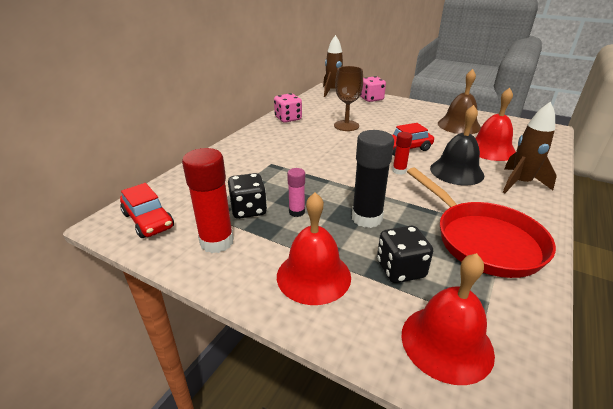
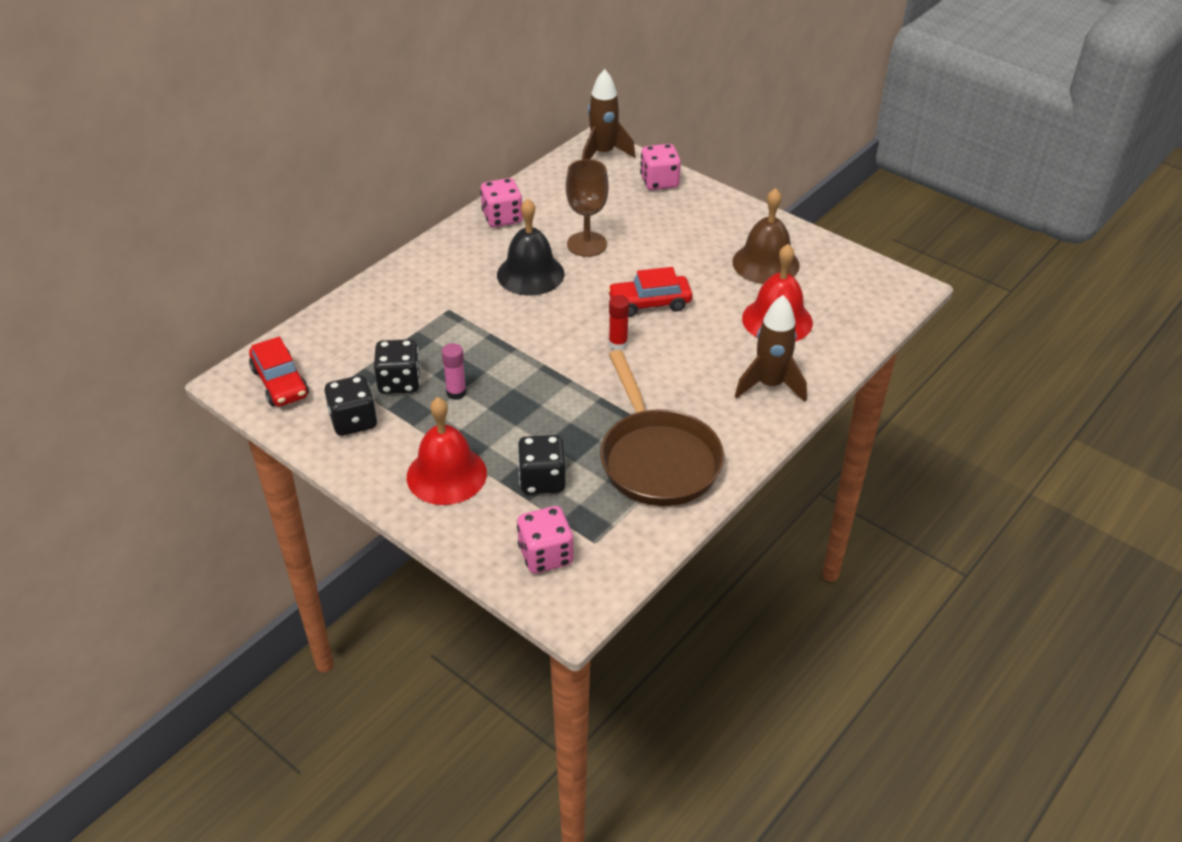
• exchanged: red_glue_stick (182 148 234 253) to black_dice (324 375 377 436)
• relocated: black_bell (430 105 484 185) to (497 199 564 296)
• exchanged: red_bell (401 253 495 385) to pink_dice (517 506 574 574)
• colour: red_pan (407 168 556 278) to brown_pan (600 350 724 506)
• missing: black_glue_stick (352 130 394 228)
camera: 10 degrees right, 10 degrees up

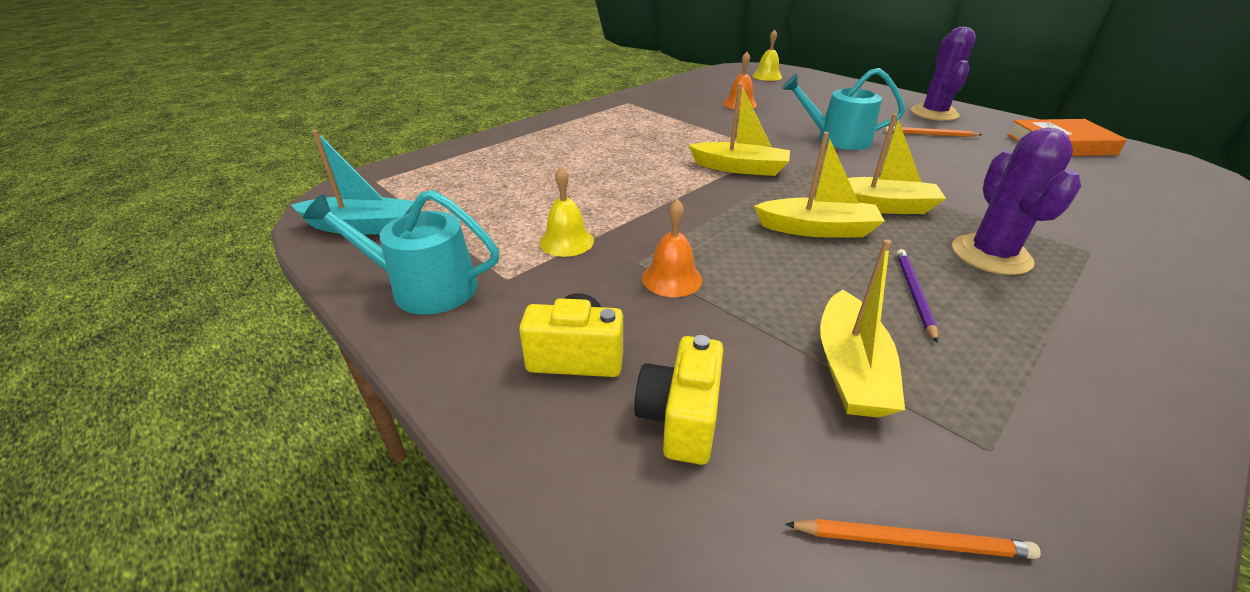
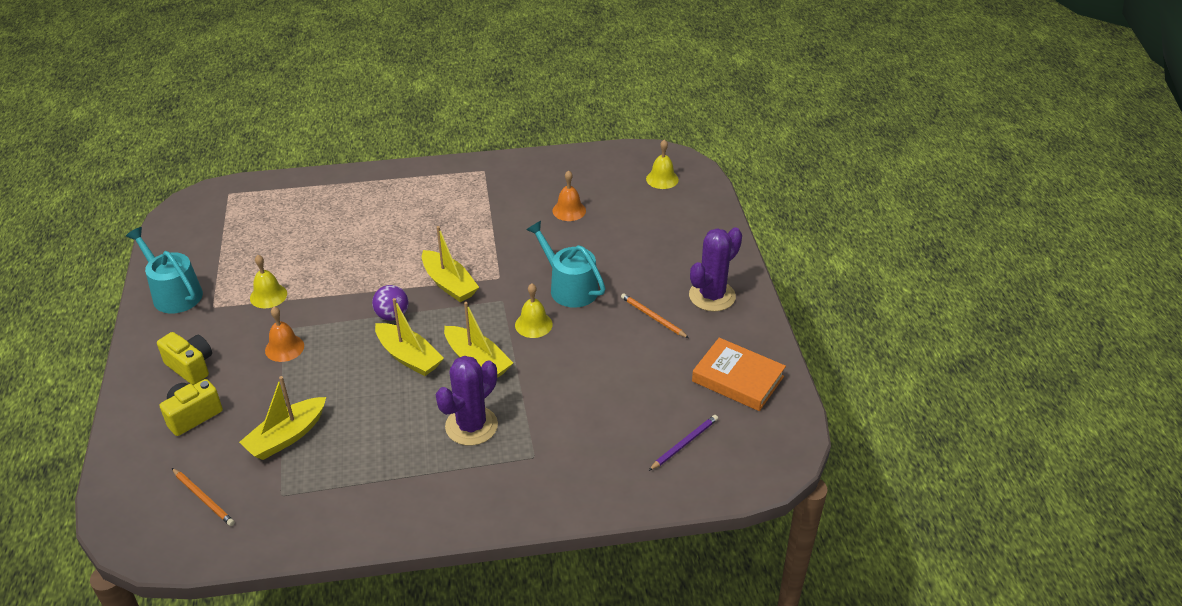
• appeared: purple_ball (372 285 409 321)
• appeared: yellow_bell (515 283 553 338)
• relocated: purple_pencil (896 249 938 343) to (649 415 718 471)
• missing: turquoise_boat (291 130 414 235)
camera: 35 degrees right, 5 degrees up

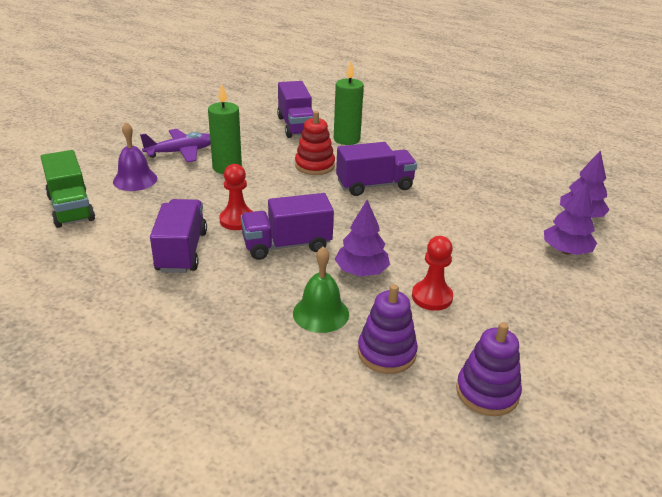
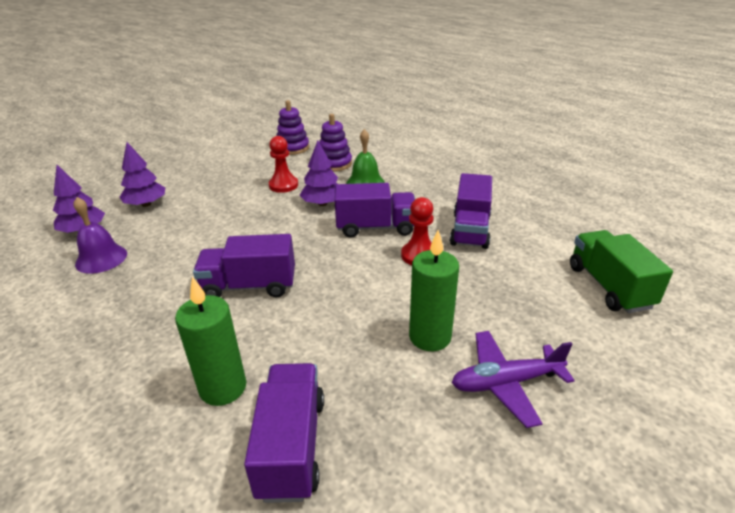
• relocated: purple_bell (113 122 158 191) to (73 197 127 274)
• missing: red_stacking_toy (295 111 335 175)
camera: 165 degrees left, 0 degrees up

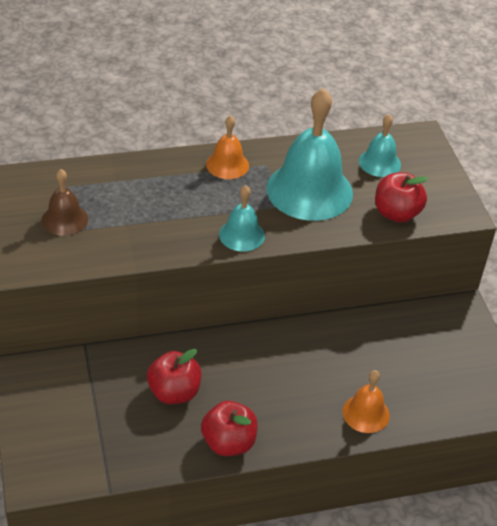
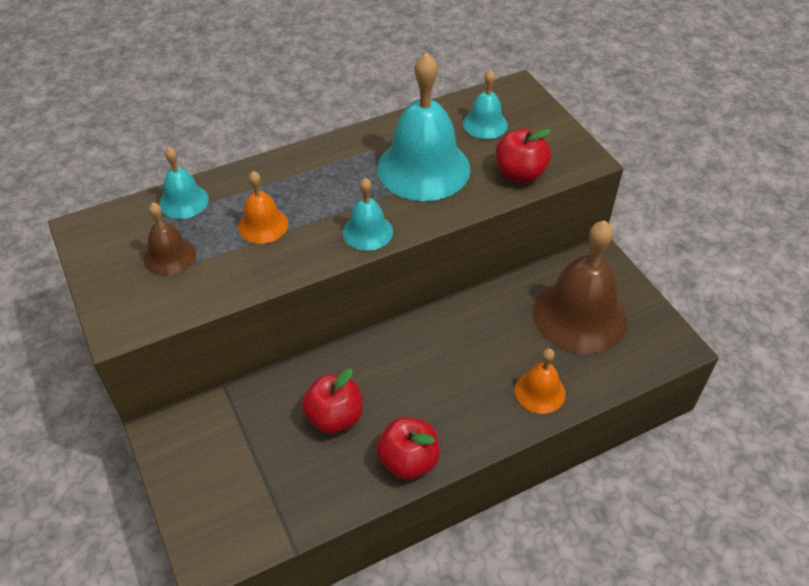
• appeared: turquoise_bell (159 147 209 219)
• relocated: orange_bell (206 115 249 179) to (238 171 288 244)
• appeared: brown_bell (533 220 627 354)
camera: 10 degrees left, 5 degrees up

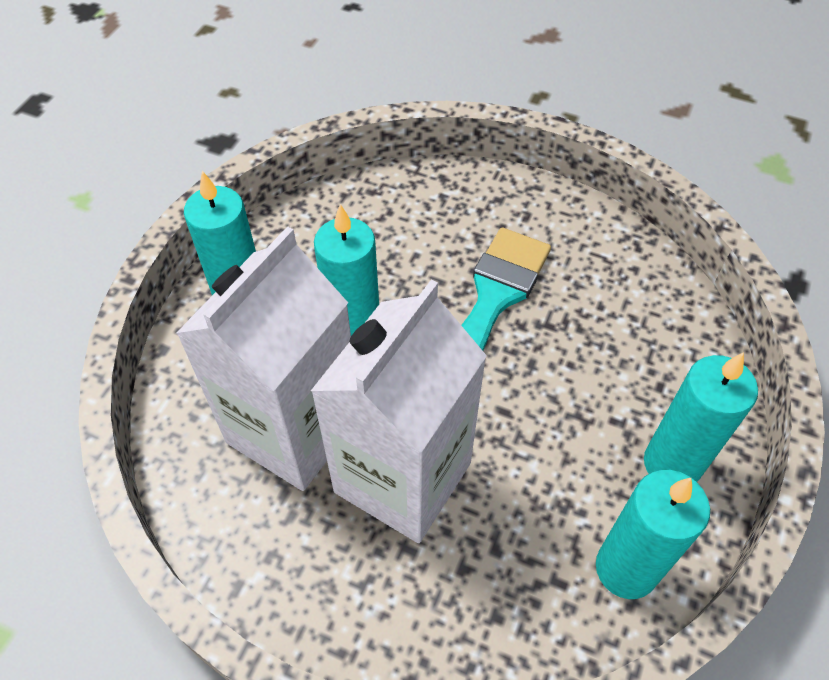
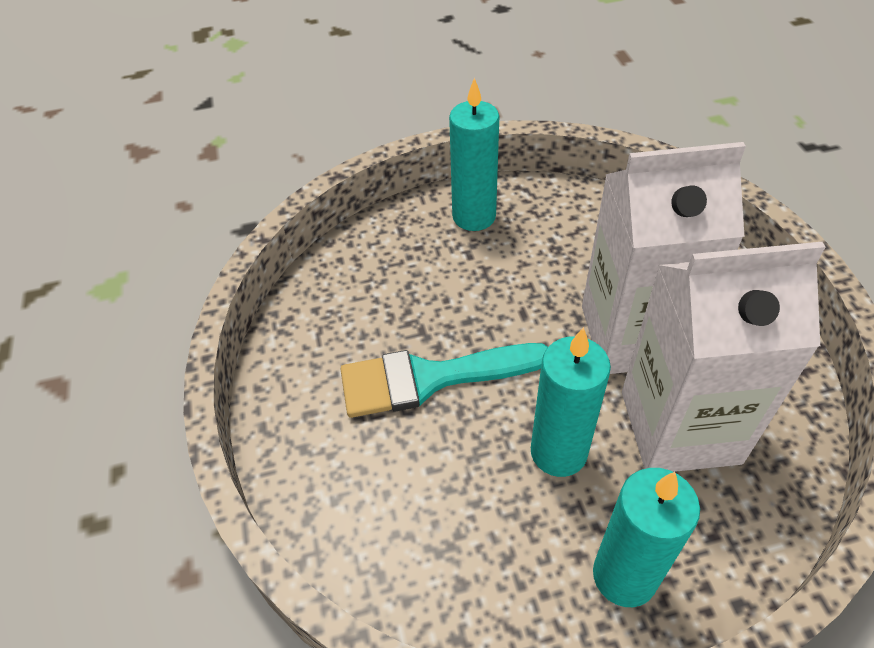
• missing: turquoise_candle (596 470 710 599)
camera: 125 degrees left, 5 degrees down

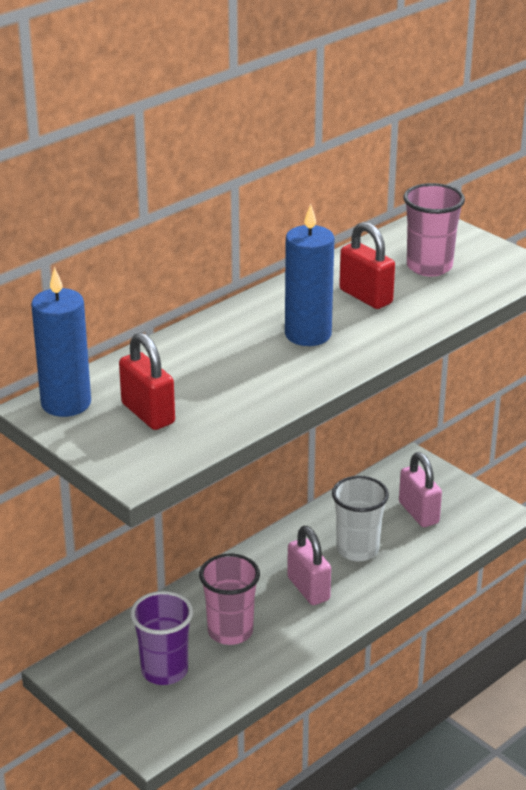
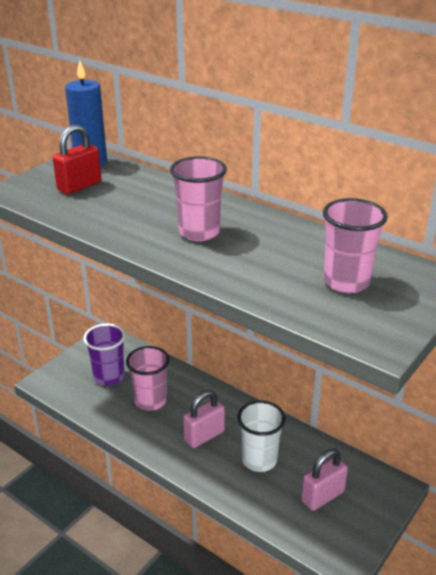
• exchanged: blue_candle (285 204 334 346) to pink_cup (170 156 227 241)
• missing: red_padlock (339 222 395 309)
camera: 80 degrees right, 0 degrees up

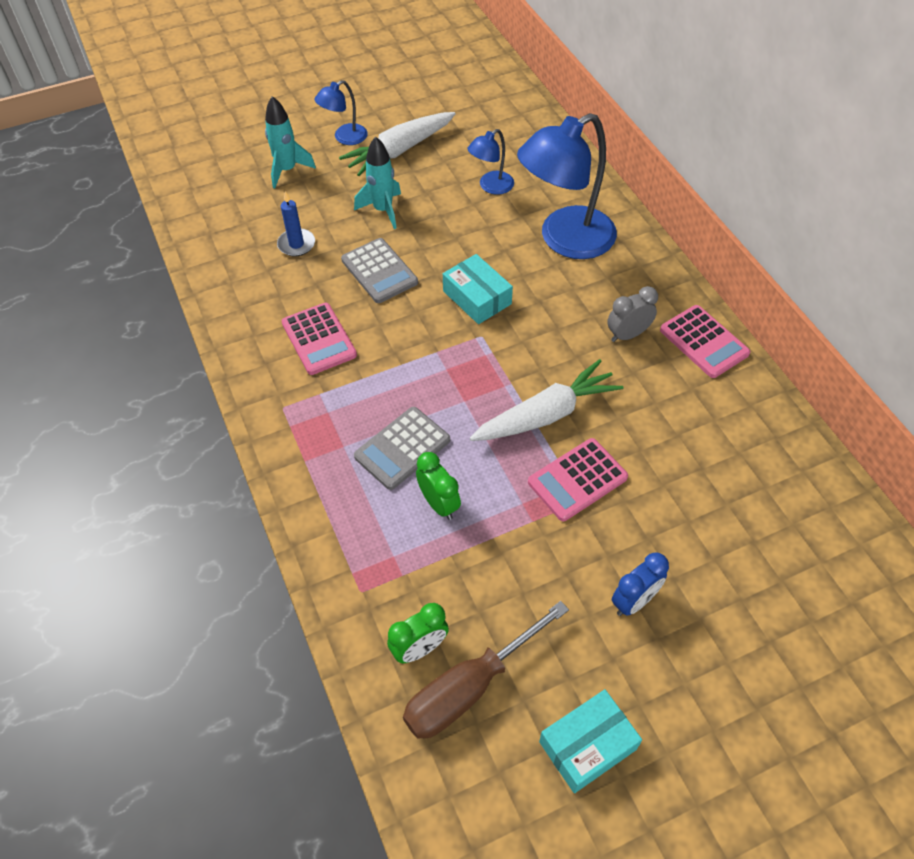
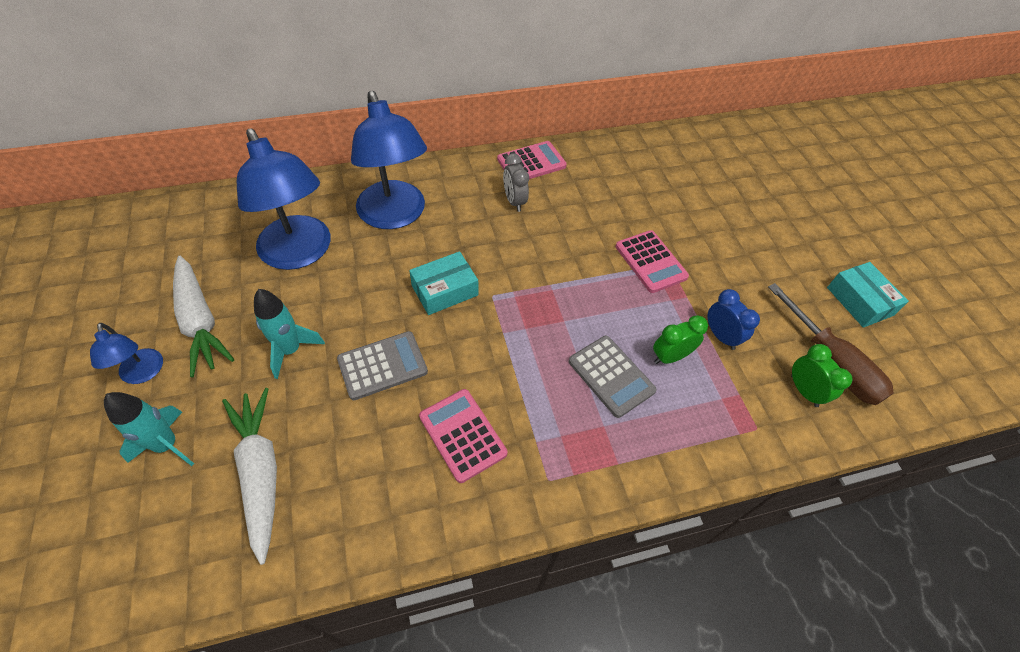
• relocated: white_carrot (470 359 624 441) to (222 388 277 565)
• size: blue_lamp (467 129 514 195) = (237 129 331 270) x2.06
• spun: pink_calculator (282 303 357 375) = (419 389 508 483) 105 degrees counterclockwise
• relocated: blue_clock (612 552 669 616) to (708 289 760 350)
• missing: blue_candle (277 191 315 256)
camera: 85 degrees left, 0 degrees up

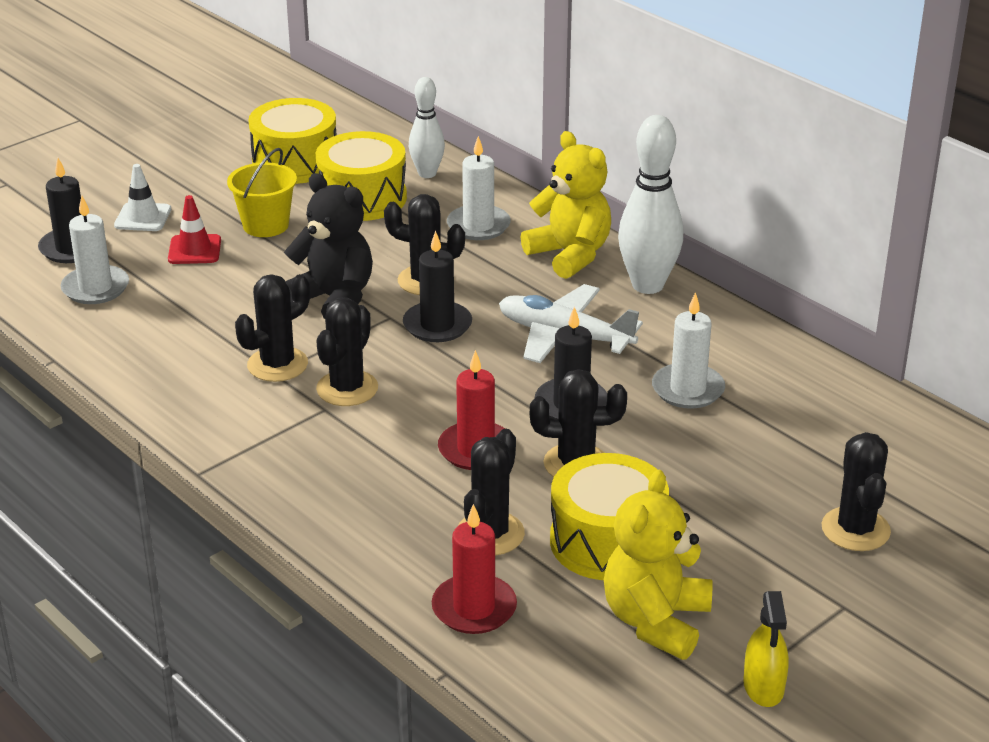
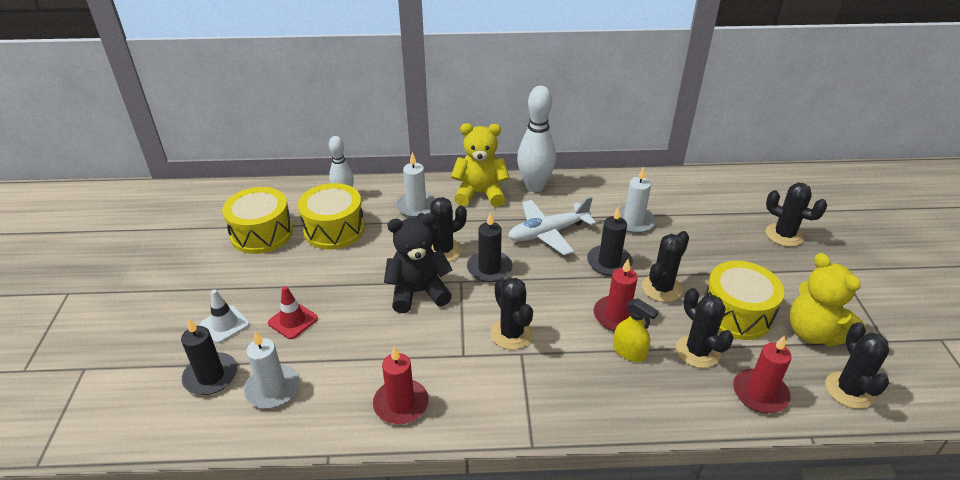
• appeared: red_candle (373 346 429 424)
• relocated: yellow_spray_bottle (743 591 789 707) to (613 298 659 362)
• relocated: black_cactus (235 274 310 382) to (825 322 889 409)
• missing: yellow_bucket (227 148 297 237)
camera: 50 degrees left, 5 degrees up

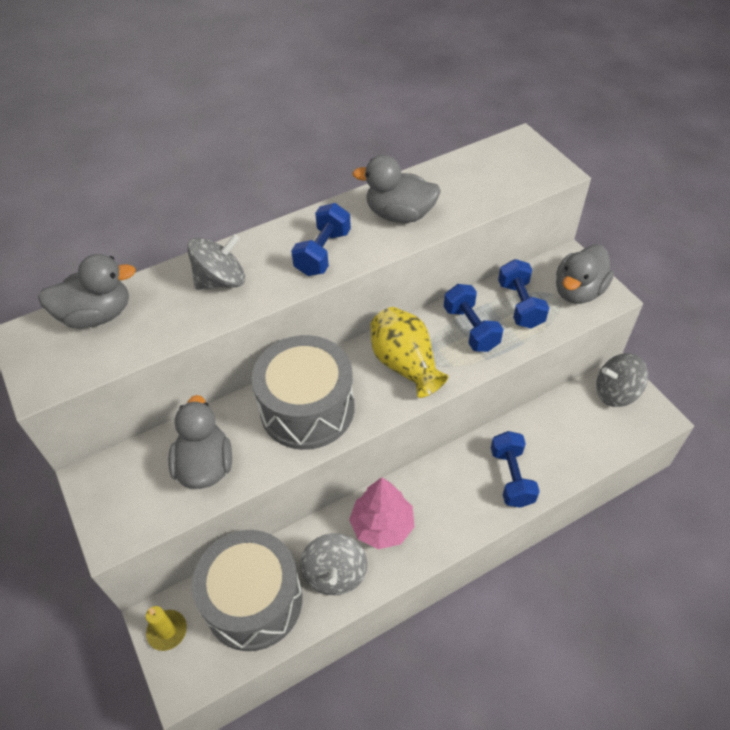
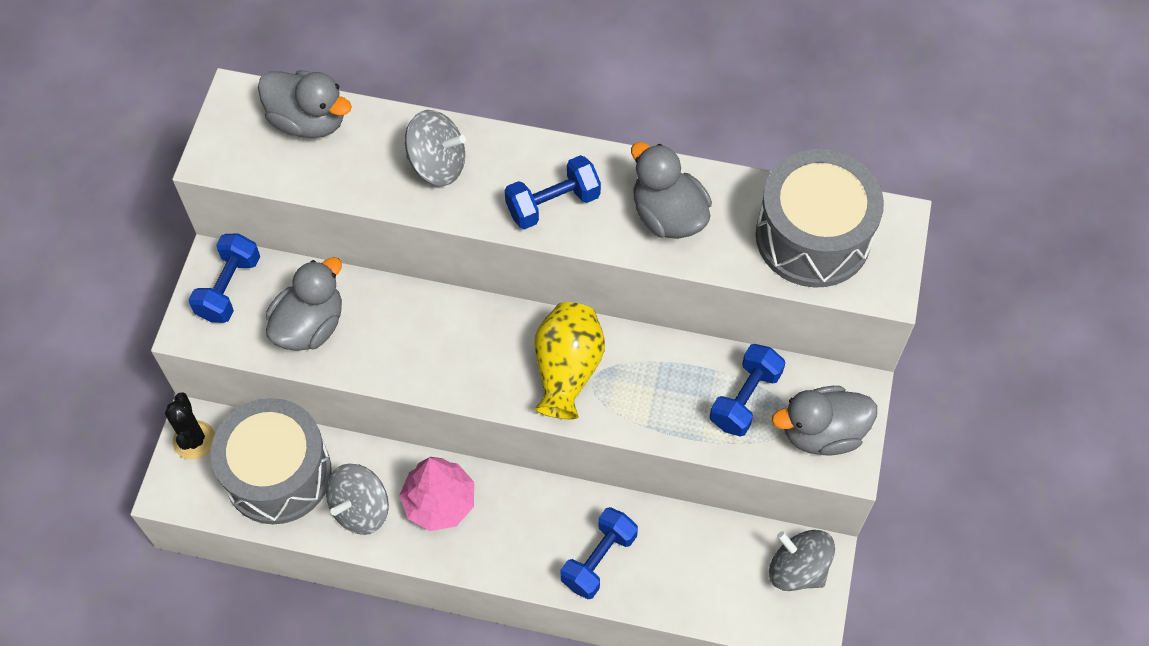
• exchanged: yellow_candle (146 606 187 651) to black_cactus (165 392 215 460)
• relocated: blue_dumbbell (444 284 503 352) to (189 233 260 323)
• relocated: grey_drum (252 335 355 450) to (756 149 884 288)
camera: 40 degrees right, 10 degrees up

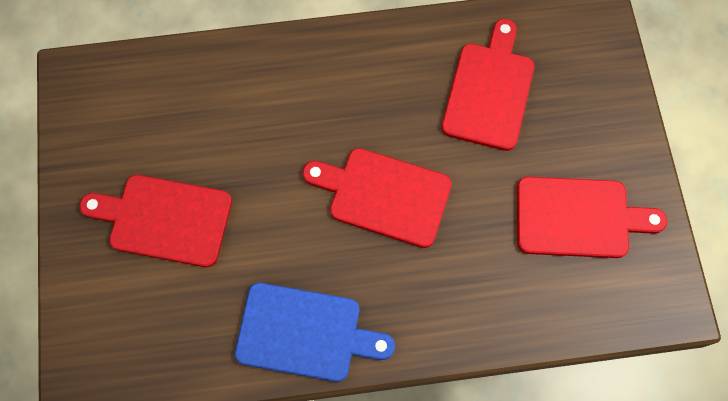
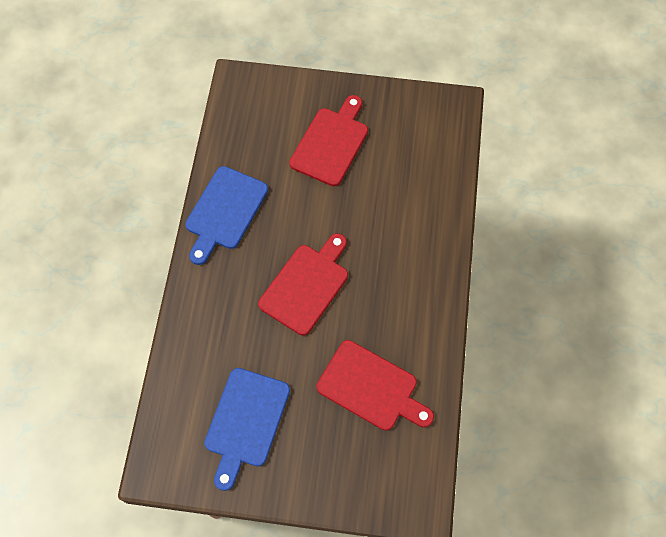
• colour: red_cutting_board (517 177 667 258) to blue_cutting_board (204 368 290 491)
camera: 105 degrees right, 5 degrees down

